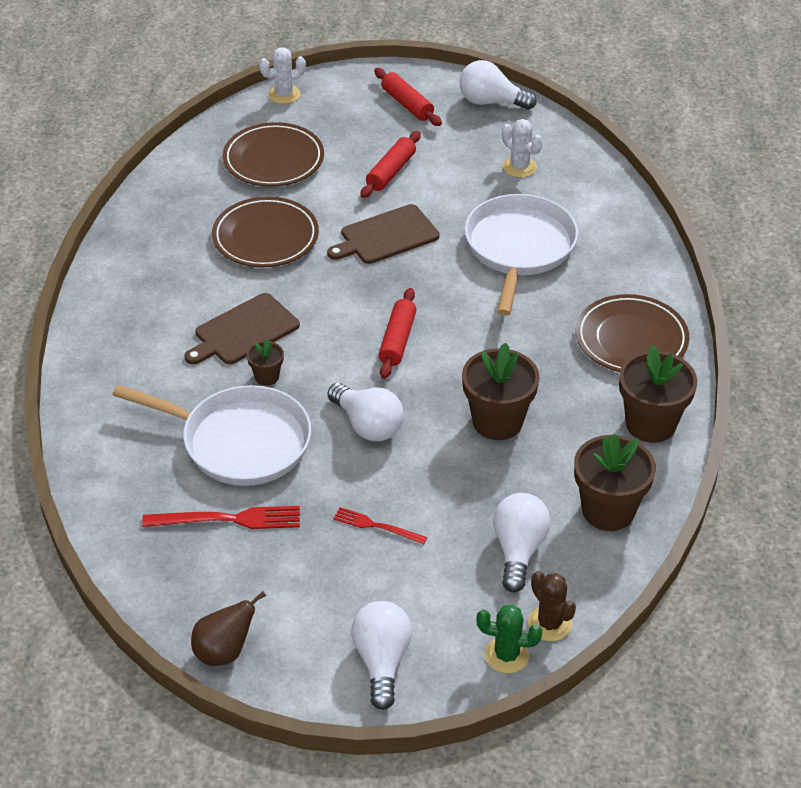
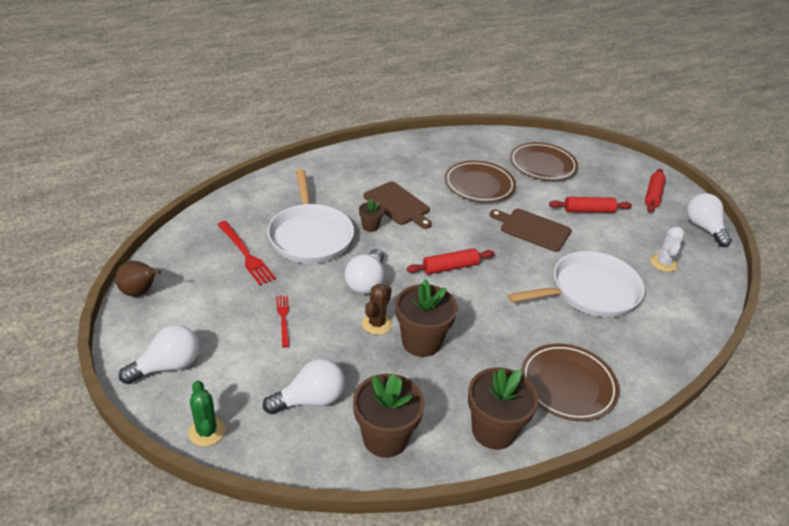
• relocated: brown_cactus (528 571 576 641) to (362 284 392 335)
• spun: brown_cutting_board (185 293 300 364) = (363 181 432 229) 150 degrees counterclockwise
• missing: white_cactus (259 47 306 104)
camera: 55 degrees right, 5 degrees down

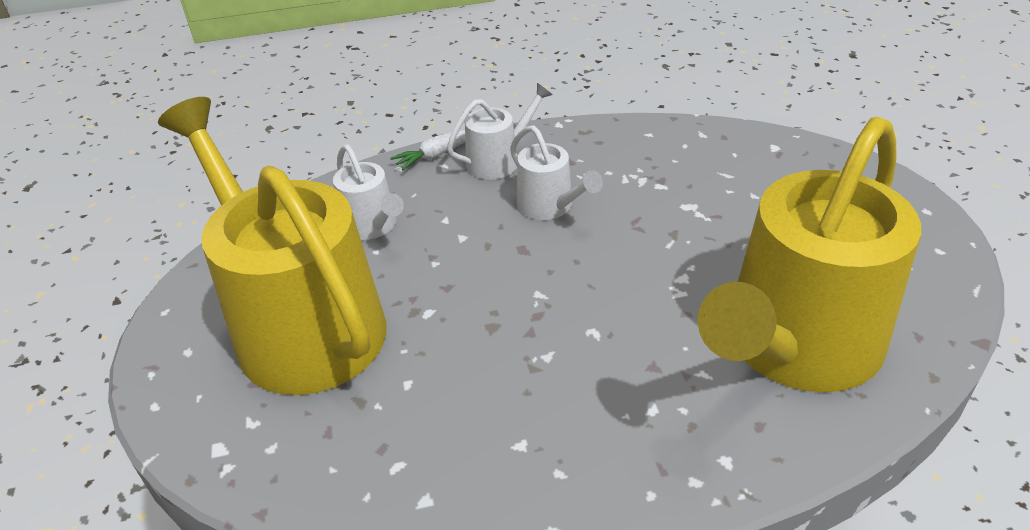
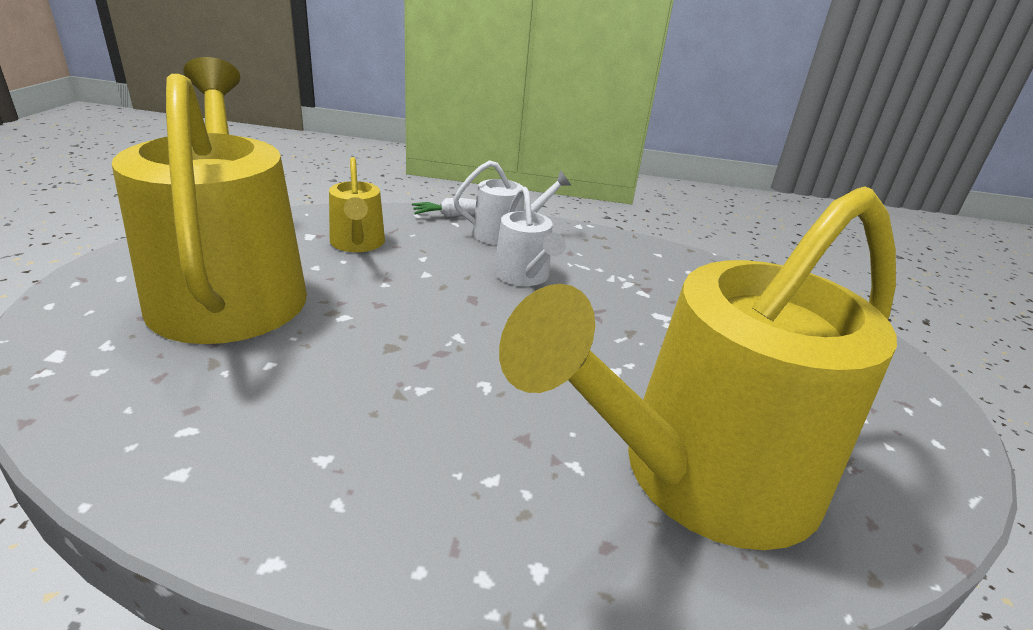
• colour: white_watering_can (333 144 404 240) to yellow_watering_can (329 157 385 252)
camera: 15 degrees right, 10 degrees down

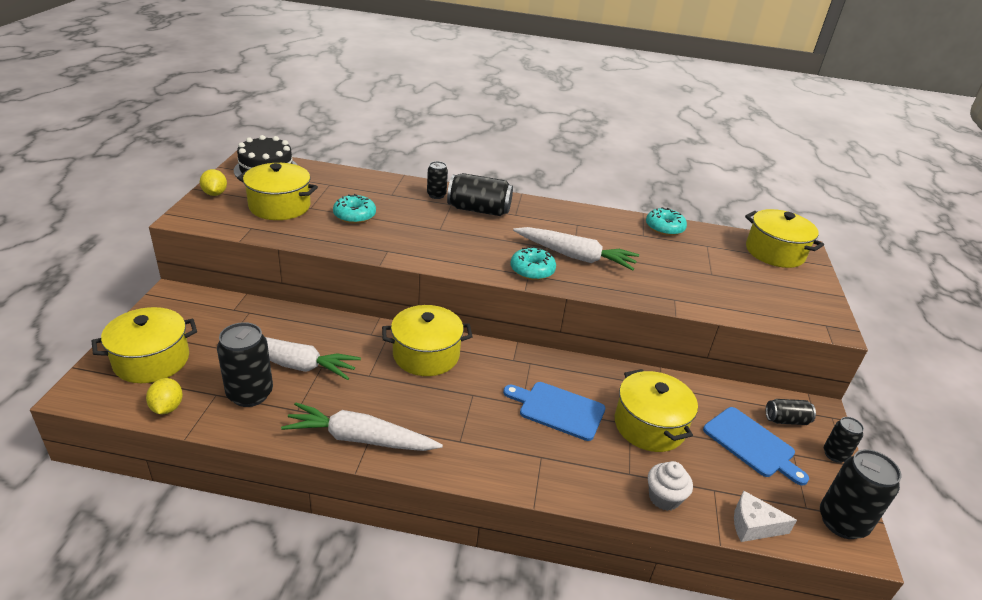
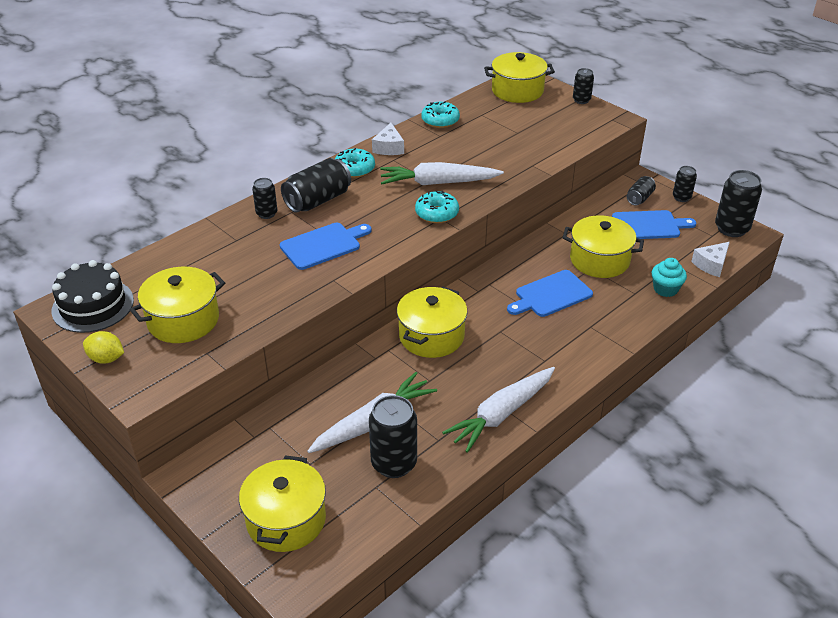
• appeared: blue_cutting_board (280 223 372 270)
• relocated: turquoise_donut (333 194 376 224) to (335 148 375 178)
• appeared: white_cheese (372 123 404 155)
• spun: white_carrot (513 227 639 271) = (380 162 504 185) 150 degrees counterclockwise
• appeared: black_can (573 68 594 104)
• colour: white_cupcake (648 461 693 511) to turquoise_cupcake (652 258 687 297)
• missing: yellow_lemon (146 378 183 414)
camera: 50 degrees left, 5 degrees up

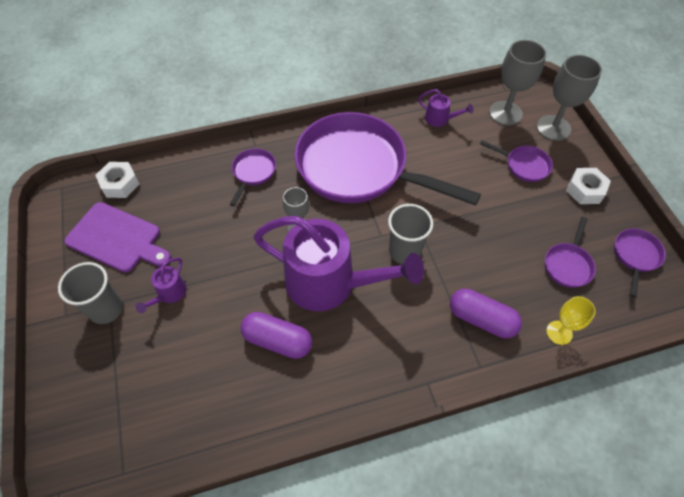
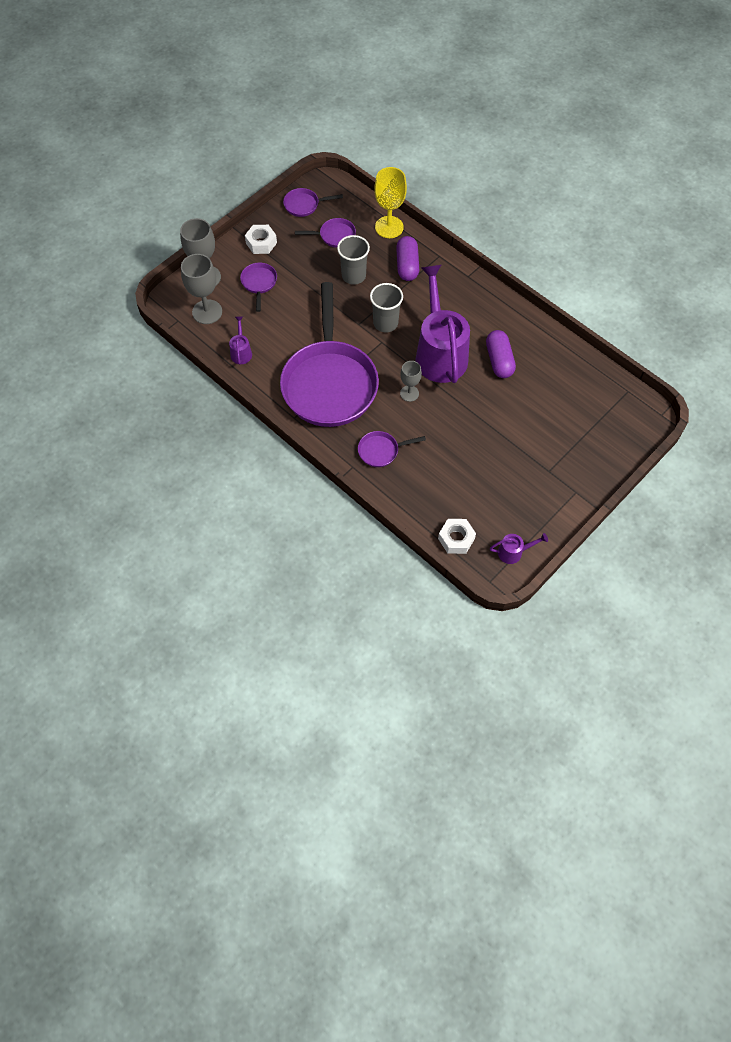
• relocated: grey_cup (58 262 123 324) to (337 235 370 285)
• size: yellow_goblet (546 296 596 345) = (374 167 407 238) x1.66
• relocated: purple_watering_can (135 257 187 314) to (490 533 548 564)
• missing: purple_cutting_board (64 202 171 272)
camera: 120 degrees left, 5 degrees up

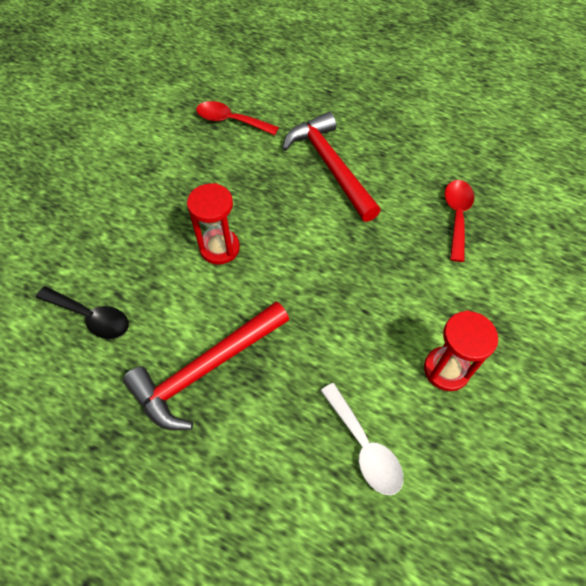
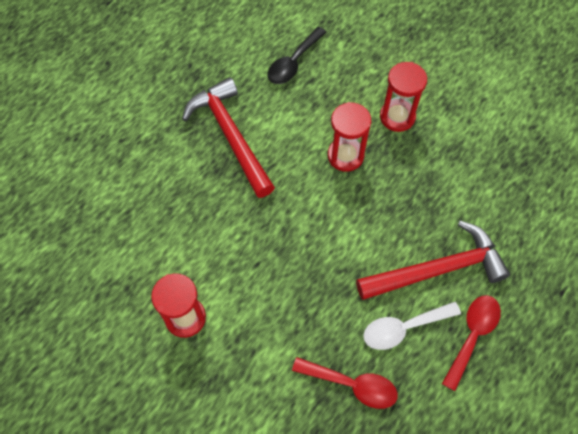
• relocated: white_spoon (320 383 403 495) to (363 302 461 350)
• appeared: red_hourglass (380 62 427 132)
• relocated: red_spoon (196 101 279 135) to (442 295 501 391)
camera: 100 degrees right, 5 degrees up

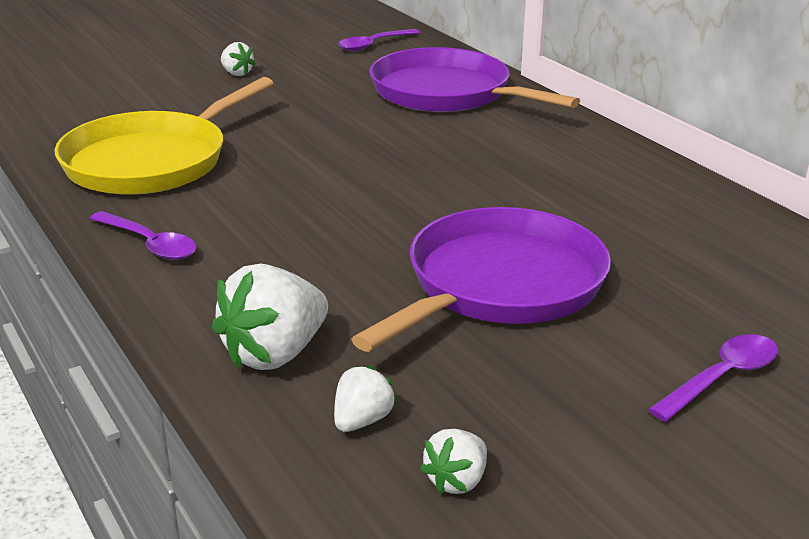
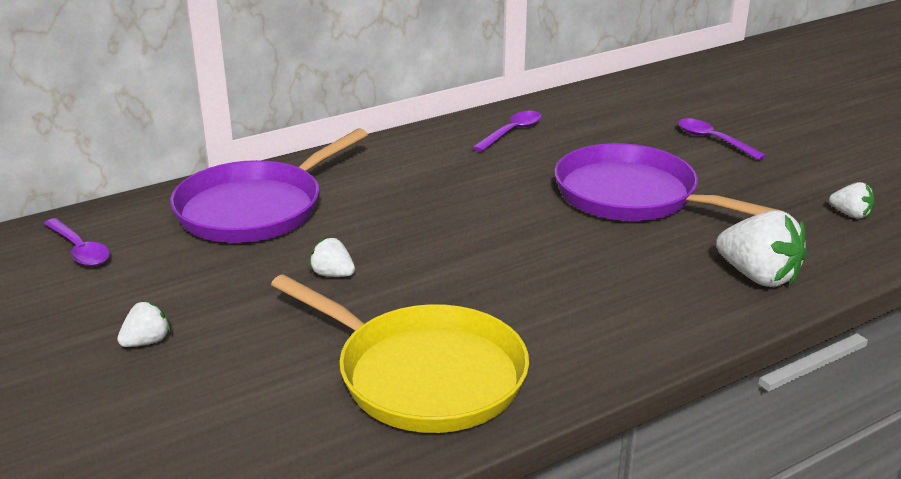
• relocated: white_strawberry (334 365 396 432) to (309 238 355 277)
• relocated: purple_spoon (90 211 197 260) to (472 111 542 152)
camera: 90 degrees left, 0 degrees up

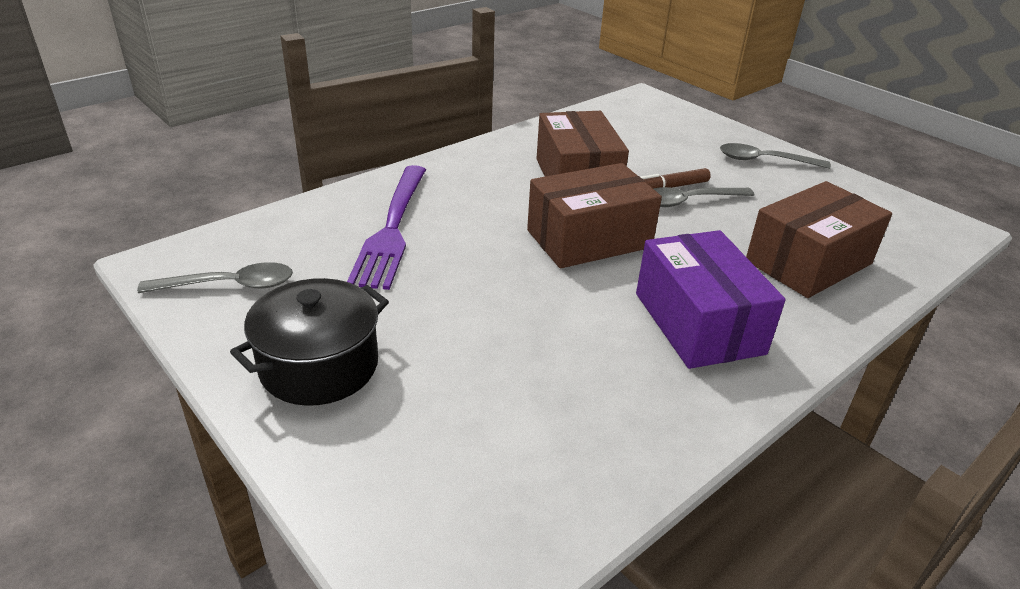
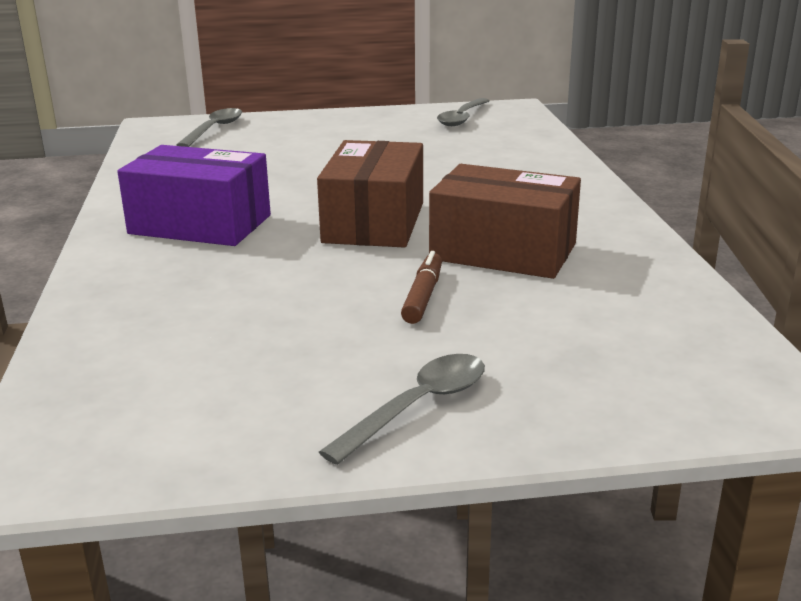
• relocated: grey_spoon (654 187 755 207) to (176 108 242 147)
• missing: black_pot (230 278 389 406)
• missing: purple_fork (347 165 426 290)
• missing: brown_box (746 181 892 298)
camera: 125 degrees right, 10 degrees down

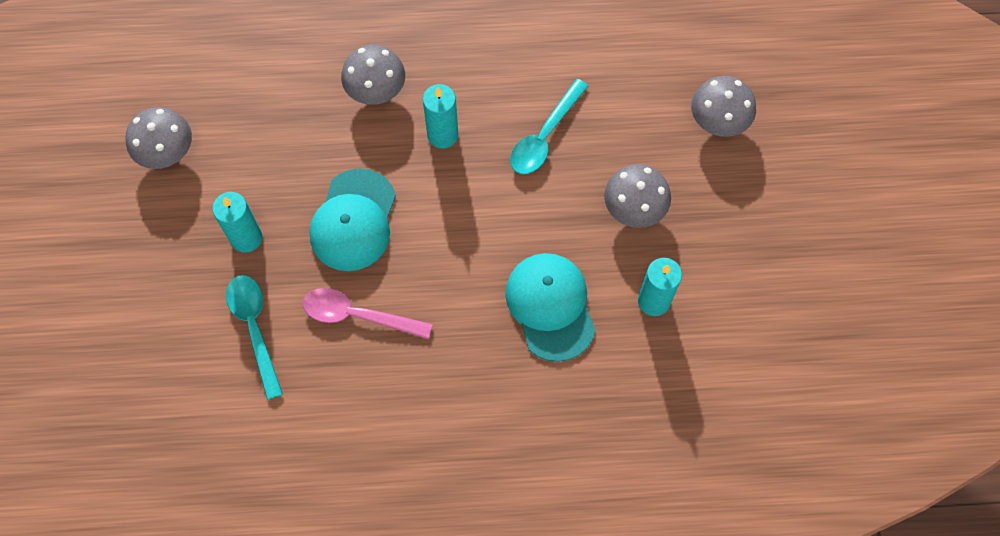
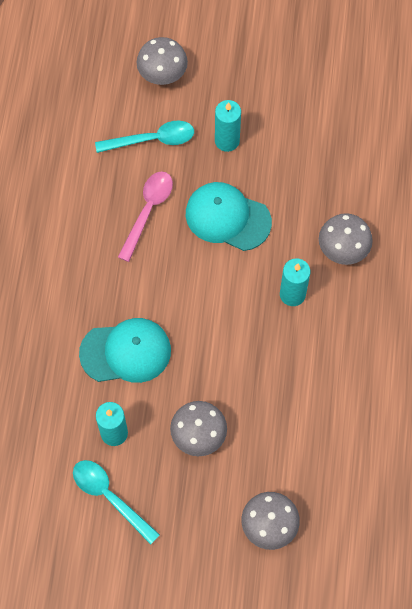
• relocated: turquoise_spoon (510 79 588 174) to (73 460 160 545)
• relocated: grey_mushroom (125 107 192 169) to (136 37 188 85)
camera: 100 degrees right, 0 degrees up

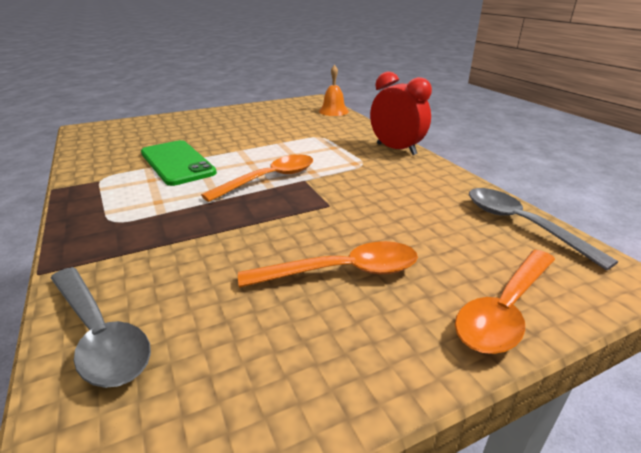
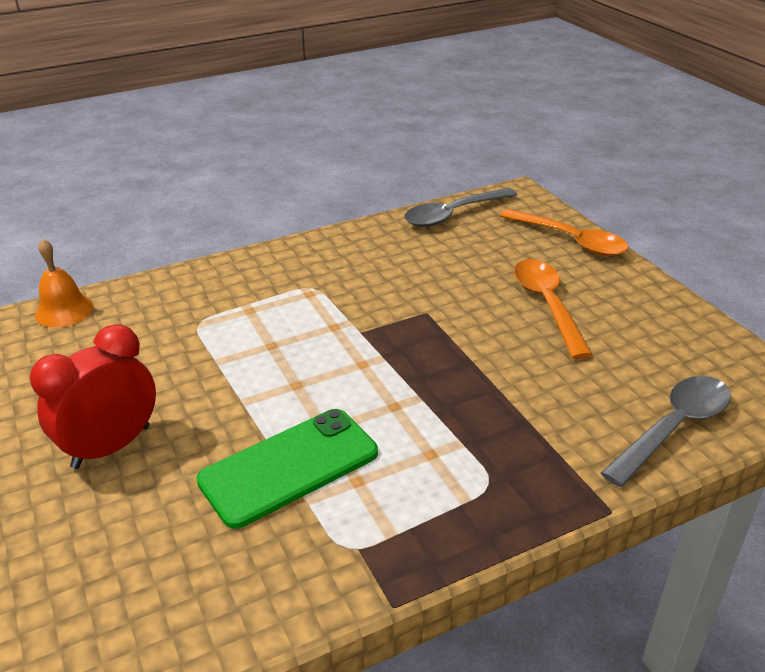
• relocated: red_clock (370 71 432 155) to (30 324 156 469)
• missing: orange_spoon (201 155 313 202)
camera: 90 degrees left, 5 degrees up

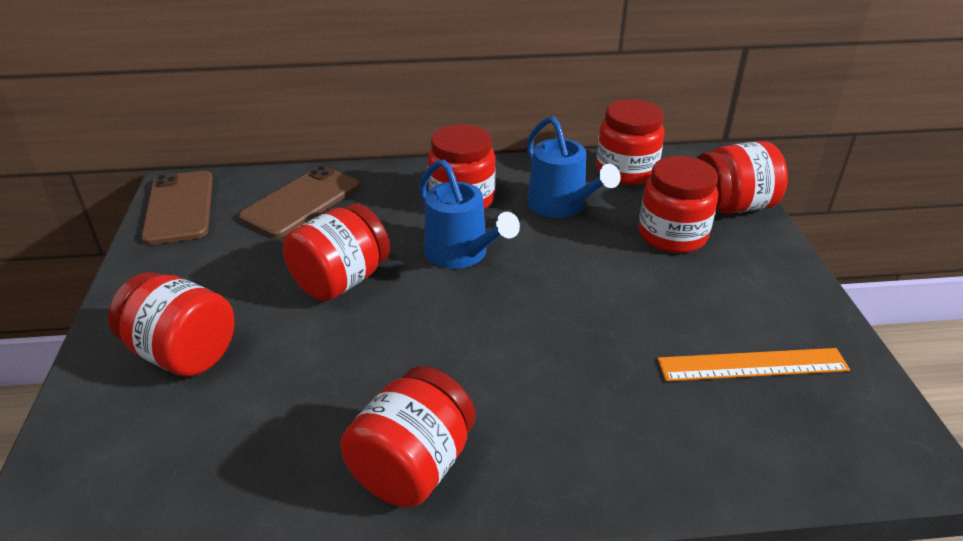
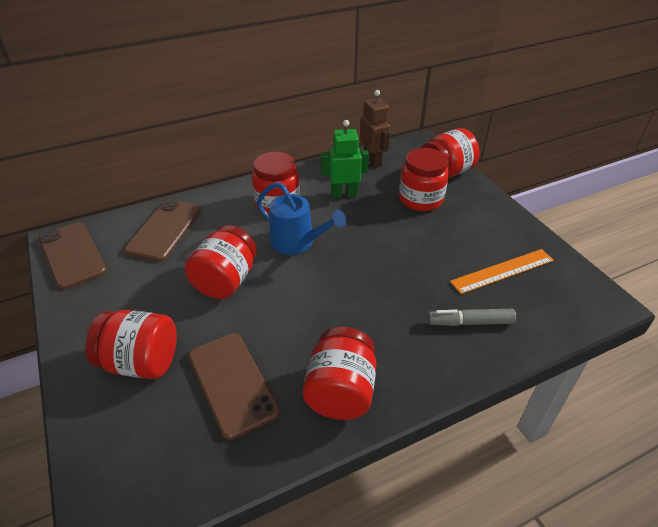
• appeared: brown_phone (188 333 280 440)
• exchanged: blue_watering_can (527 116 621 218) to green_robot (321 120 369 198)
• exchanged: red_jar (596 99 664 185) to brown_robot (360 90 390 168)
• appeared: grey_marker (428 309 516 326)
camera: 20 degrees left, 5 degrees up

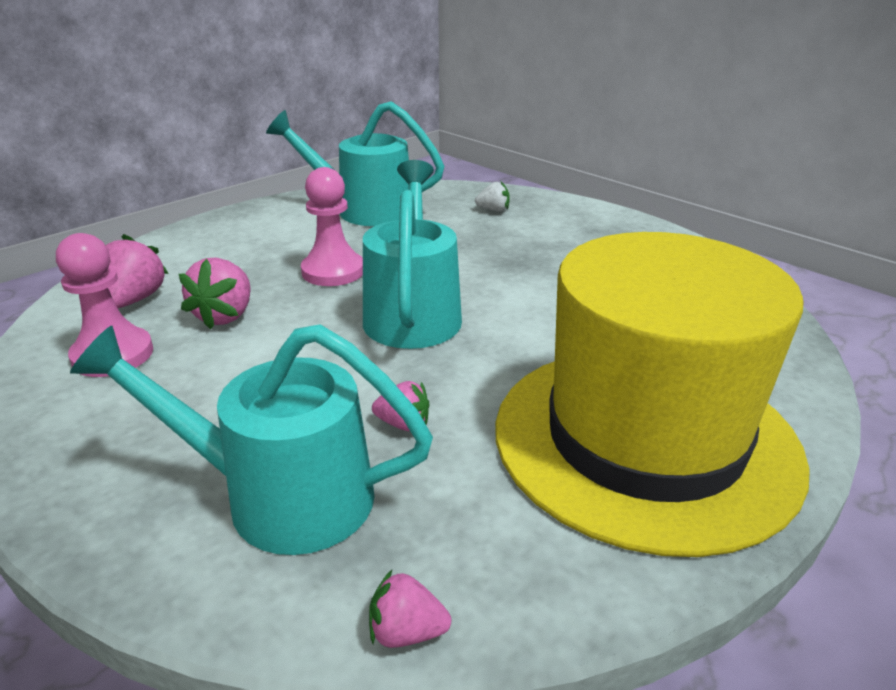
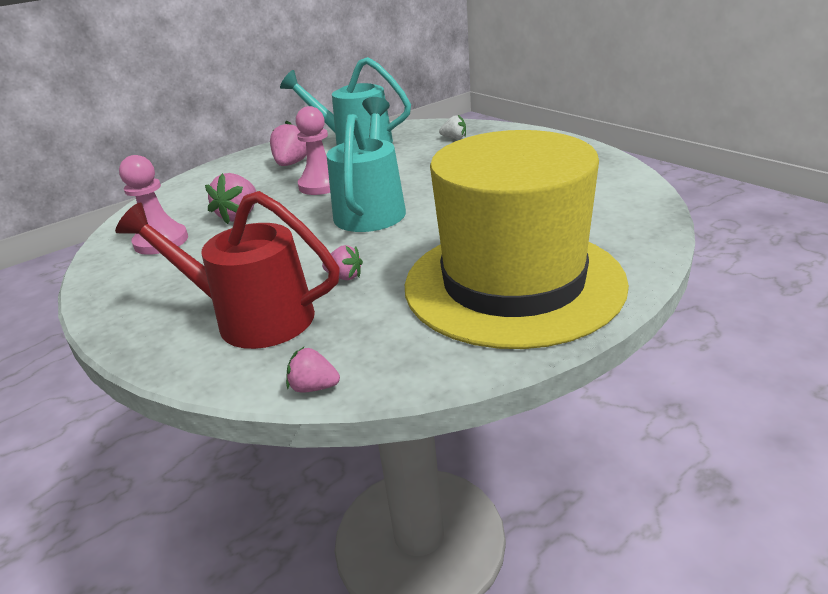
• colour: turquoise_watering_can (70 324 433 555) to red_watering_can (115 191 340 349)
• relocated: pink_strawberry (106 234 169 308) to (270 120 307 166)
camera: 10 degrees right, 0 degrees up

